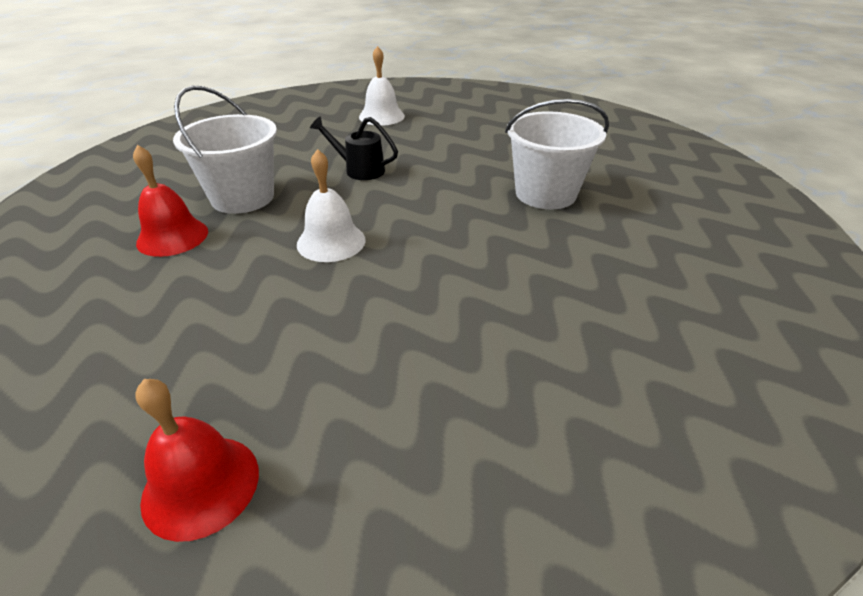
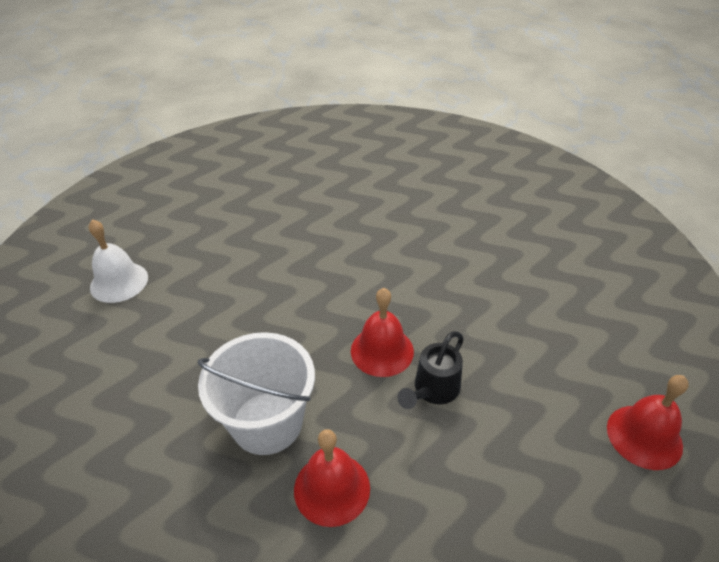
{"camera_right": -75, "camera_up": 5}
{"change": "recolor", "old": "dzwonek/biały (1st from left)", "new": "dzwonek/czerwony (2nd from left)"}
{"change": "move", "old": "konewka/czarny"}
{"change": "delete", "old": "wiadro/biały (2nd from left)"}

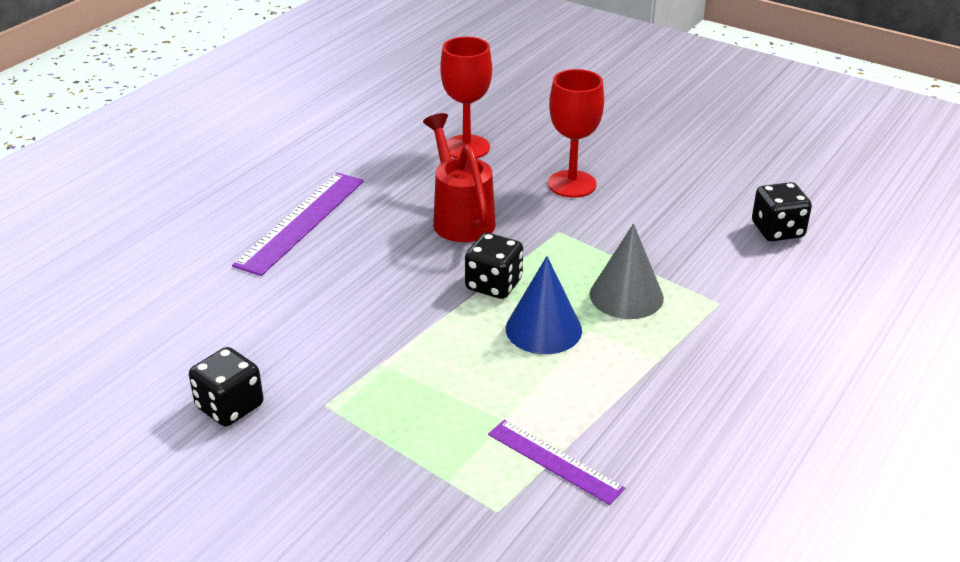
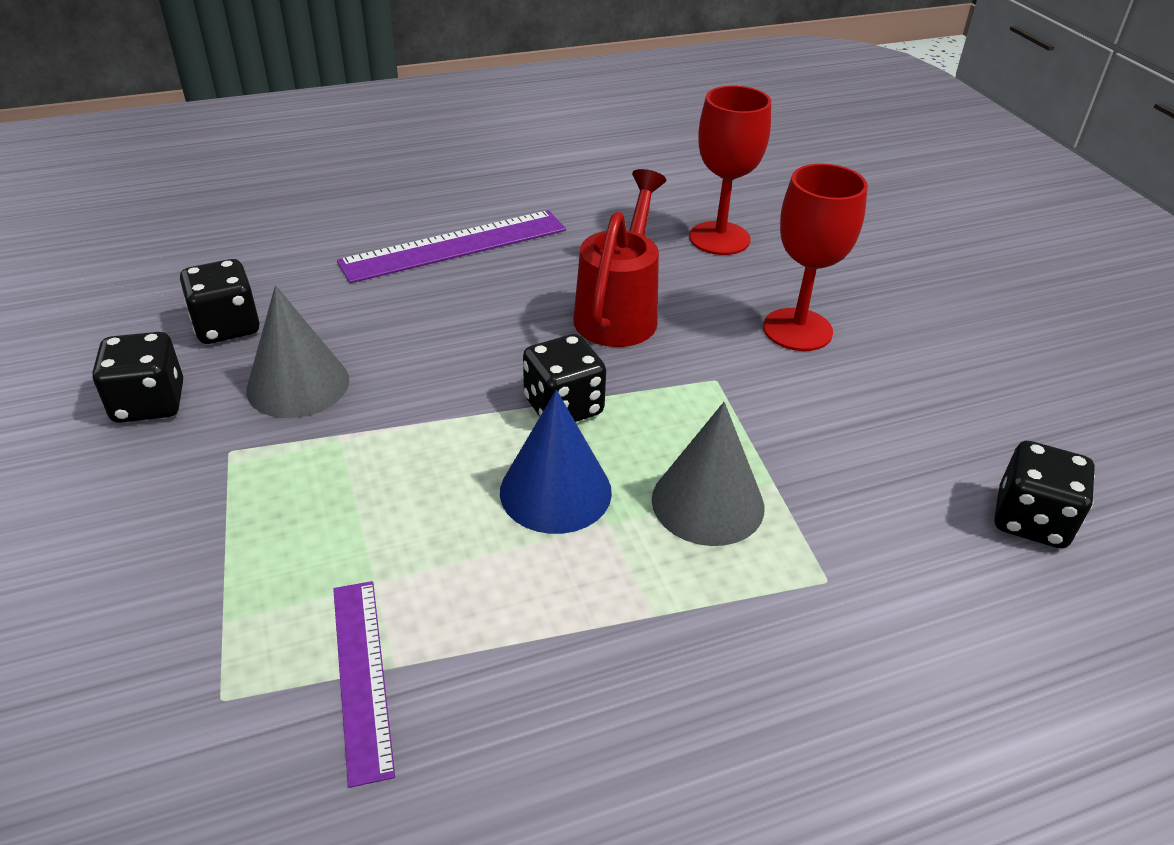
{"camera_right": 35, "camera_up": 5}
{"change": "insert", "new": "kostka do gry/czarny (2nd from left)"}
{"change": "insert", "new": "stożek/szary (1st from left)"}

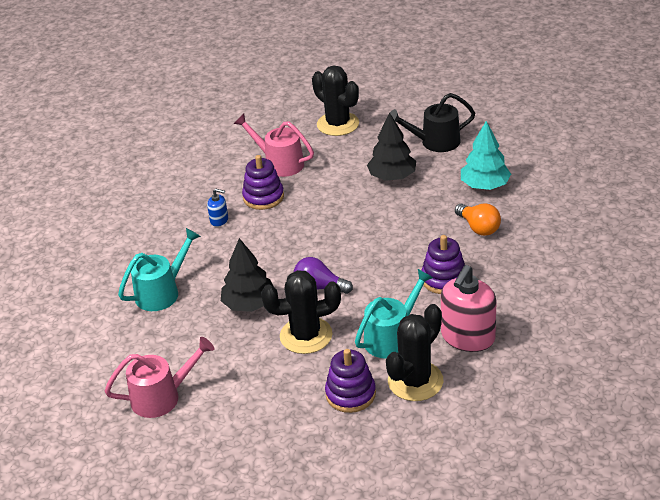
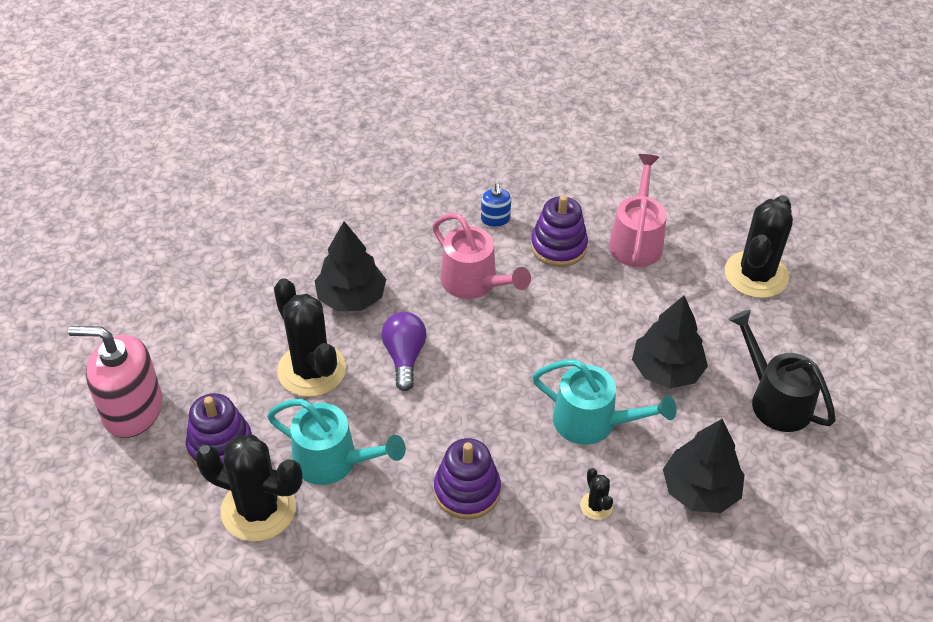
{"camera_right": 65, "camera_up": 10}
{"change": "move", "old": "konewka/różowy (1st from left)"}
{"change": "move", "old": "konewka/turkusowy (1st from left in the first image)", "new": "konewka/turkusowy (2nd from left)"}
{"change": "move", "old": "dozownik mydła/różowy"}
{"change": "replace", "old": "żarówka/pomarańczowy", "new": "kaktus/czarny (3rd from left)"}
{"change": "recolor", "old": "drzewko/turkusowy", "new": "drzewko/czarny (3rd from left)"}

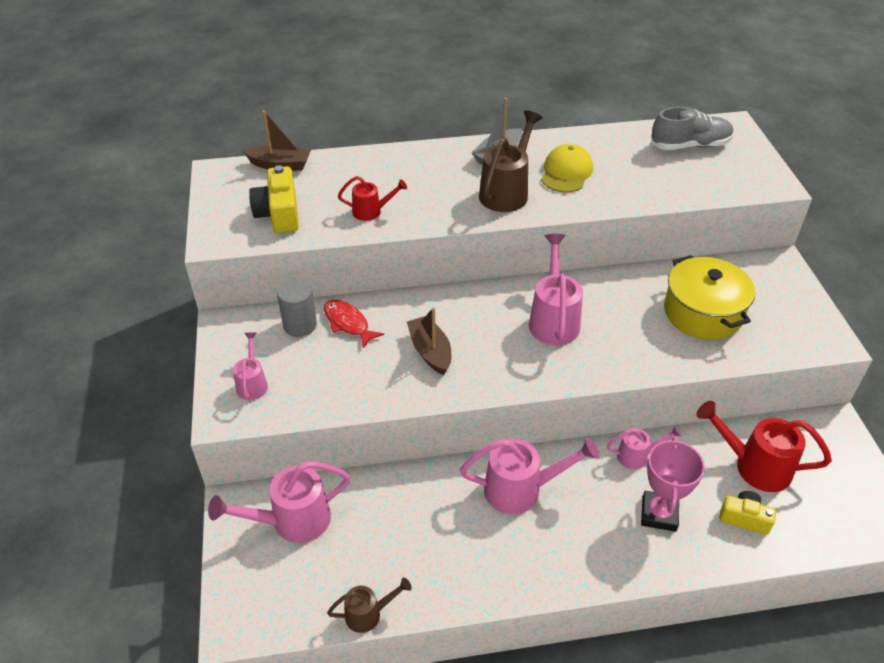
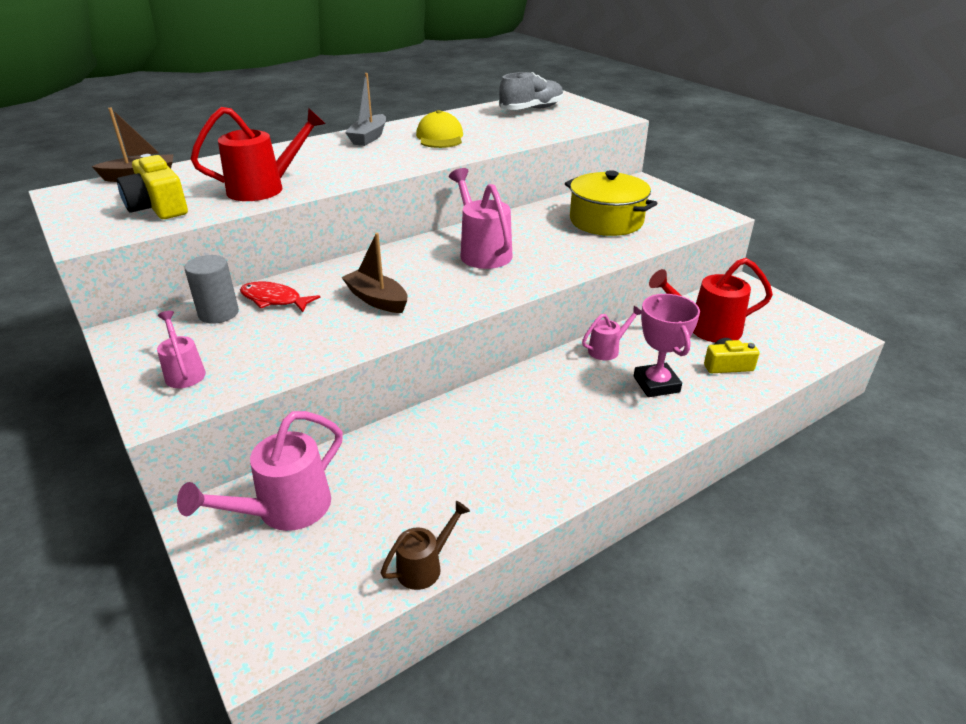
{"camera_right": -25, "camera_up": -10}
{"change": "resize", "old": "konewka/czerwony (1st from left)", "factor": 1.76}
{"change": "delete", "old": "konewka/różowy (3rd from left)"}
{"change": "delete", "old": "konewka/brązowy (2nd from left)"}

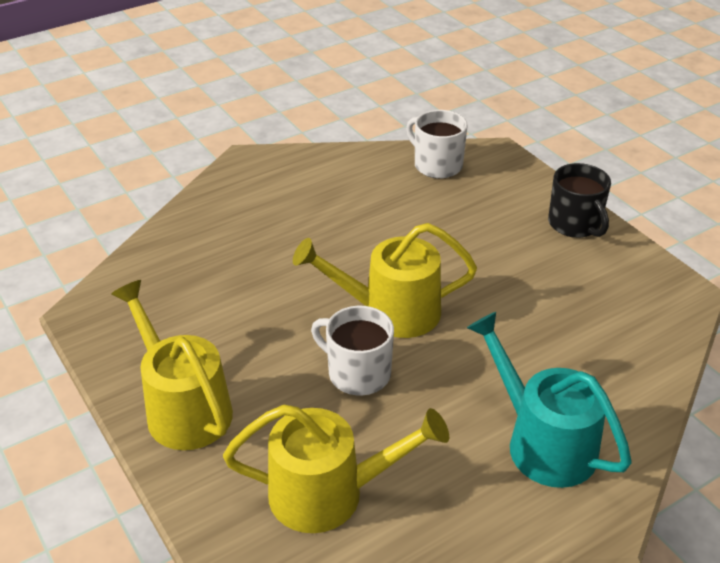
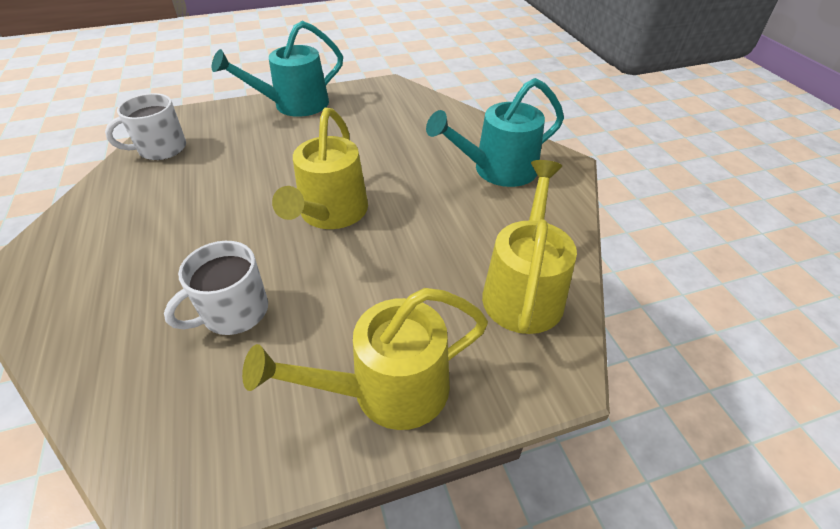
{"camera_right": -75, "camera_up": 5}
{"change": "move", "old": "kubek/biały (1st from left in the first image)", "new": "kubek/biały (2nd from left)"}
{"change": "replace", "old": "kubek/czarny", "new": "konewka/turkusowy (1st from left)"}

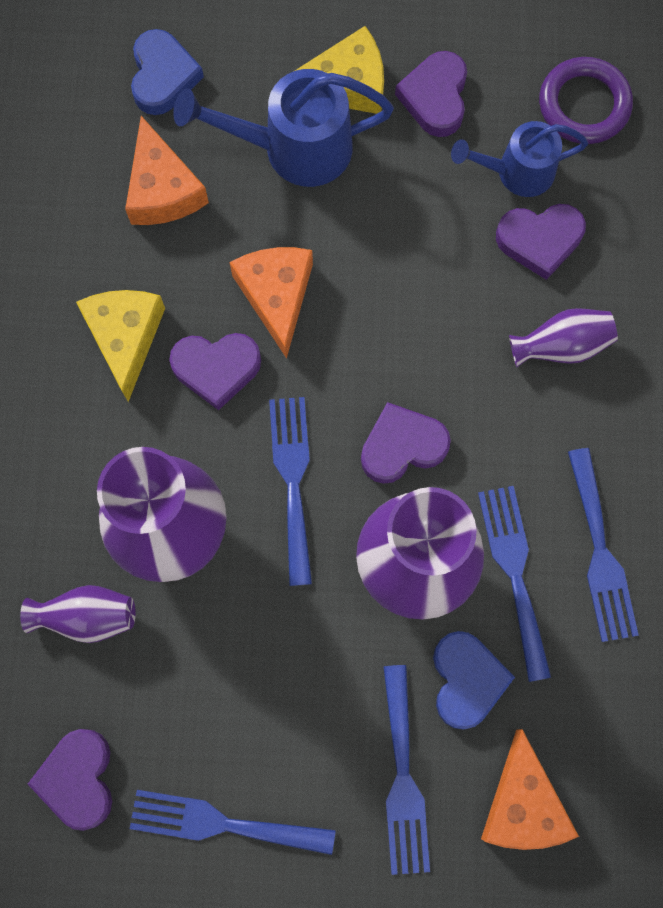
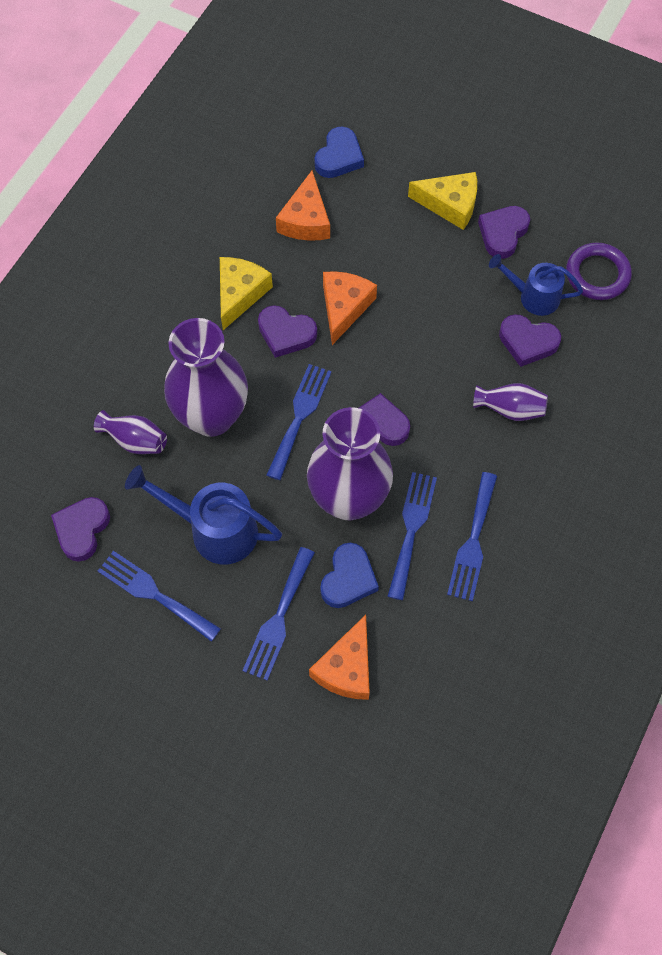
{"camera_right": 25, "camera_up": -10}
{"change": "move", "old": "konewka/niebieski (1st from left)"}

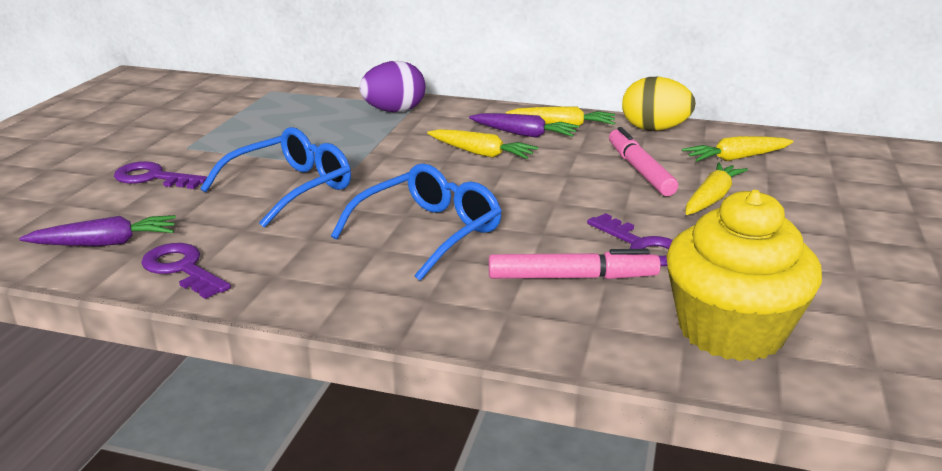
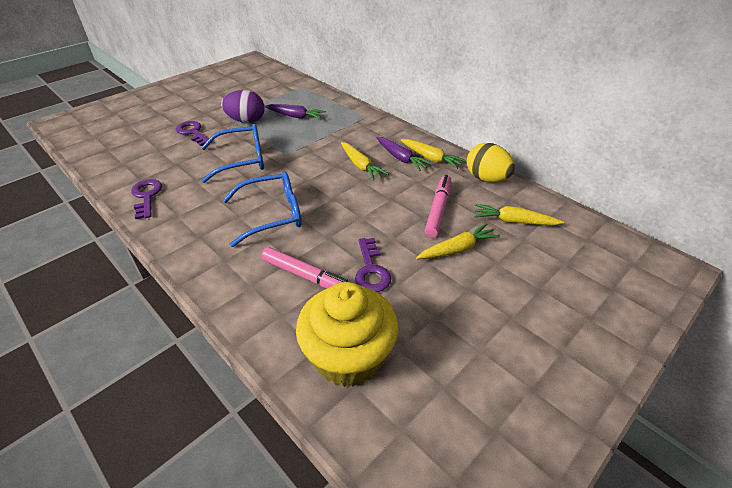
{"camera_right": 30, "camera_up": 15}
{"change": "move", "old": "marchewka/fioletowy (1st from left)"}
{"change": "move", "old": "jajko/fioletowy"}

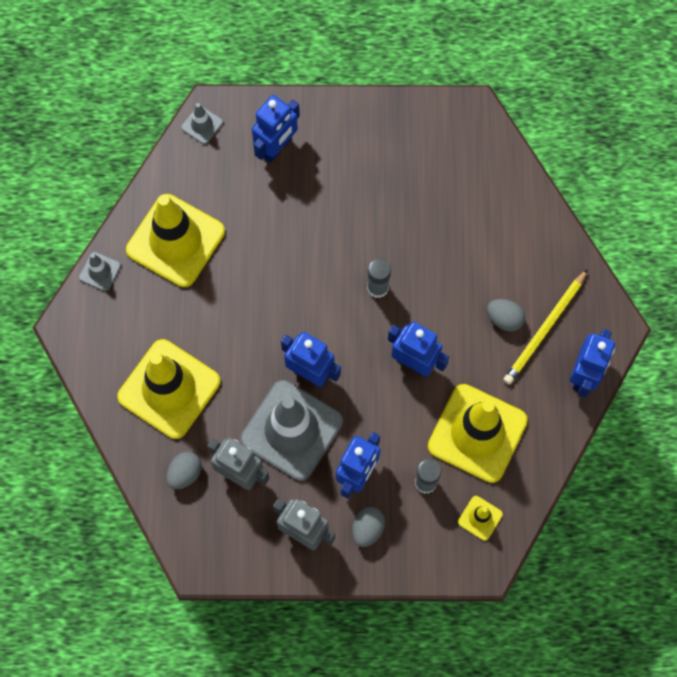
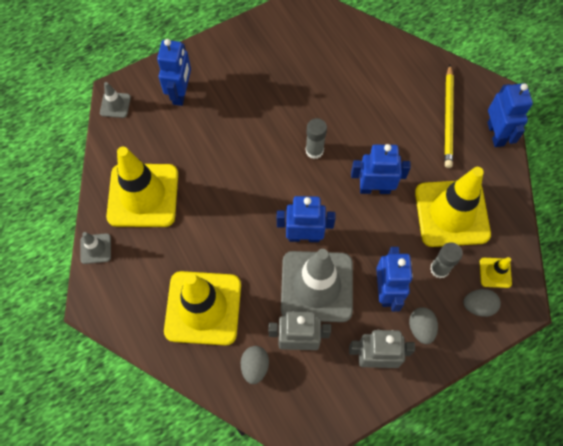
{"camera_right": -30, "camera_up": -5}
{"change": "move", "old": "jajko/szary (3rd from left)"}

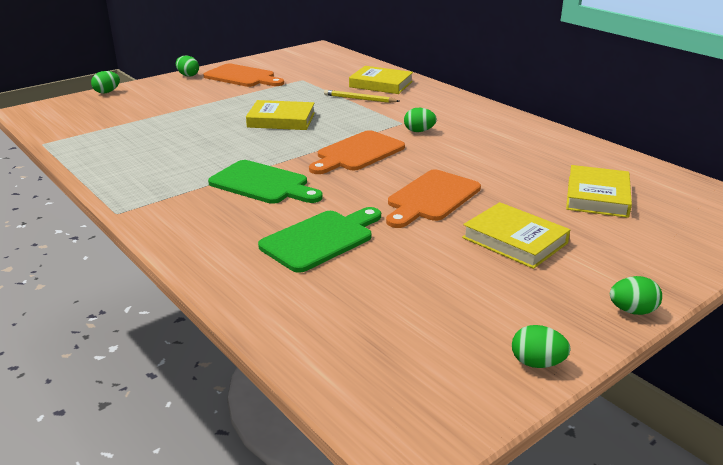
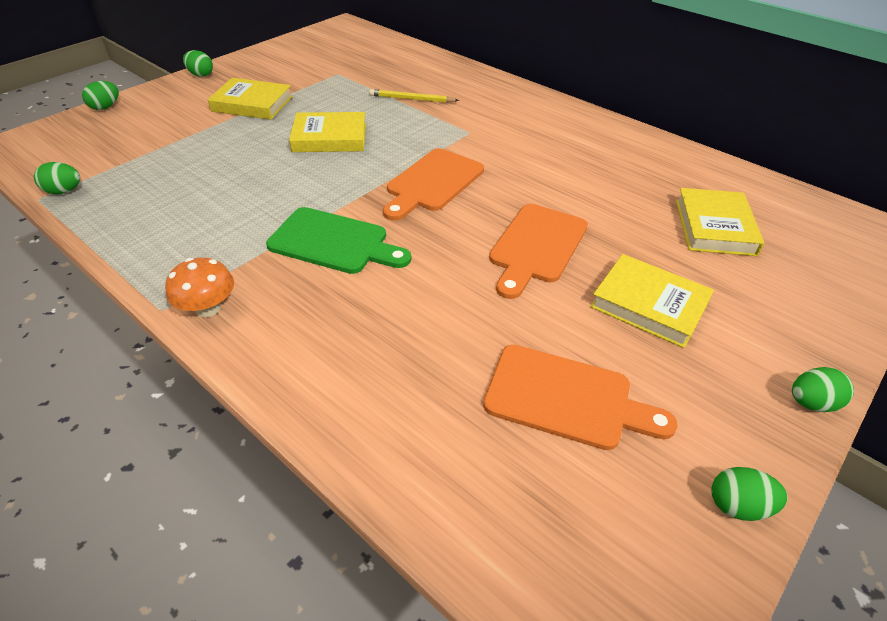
{"camera_right": -10, "camera_up": 15}
{"change": "move", "old": "deska do krojenia/pomarańczowy (1st from left in the first image)", "new": "deska do krojenia/pomarańczowy (3rd from left)"}
{"change": "delete", "old": "deska do krojenia/zielony (2nd from left)"}
{"change": "move", "old": "książka/żółty (2nd from left in the first image)", "new": "książka/żółty (1st from left)"}
{"change": "move", "old": "jajko/zielony (3rd from left in the first image)", "new": "jajko/zielony (1st from left)"}
{"change": "insert", "new": "grzyb/pomarańczowy"}

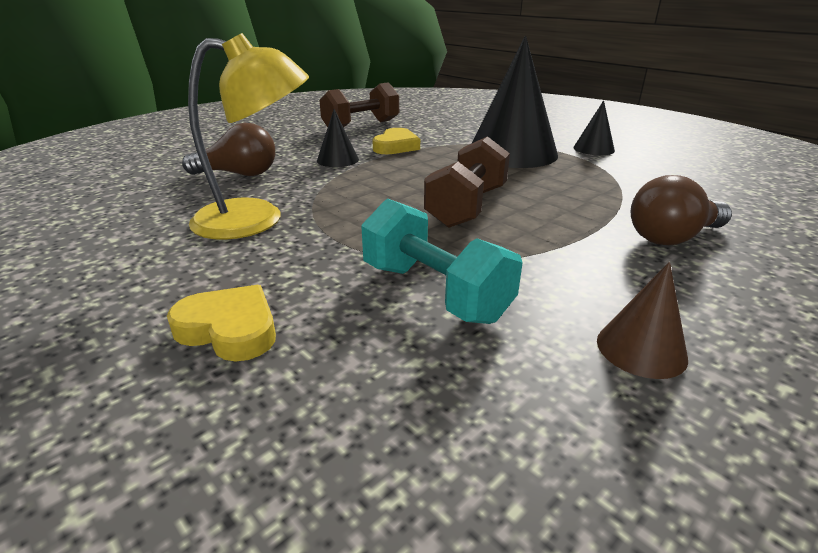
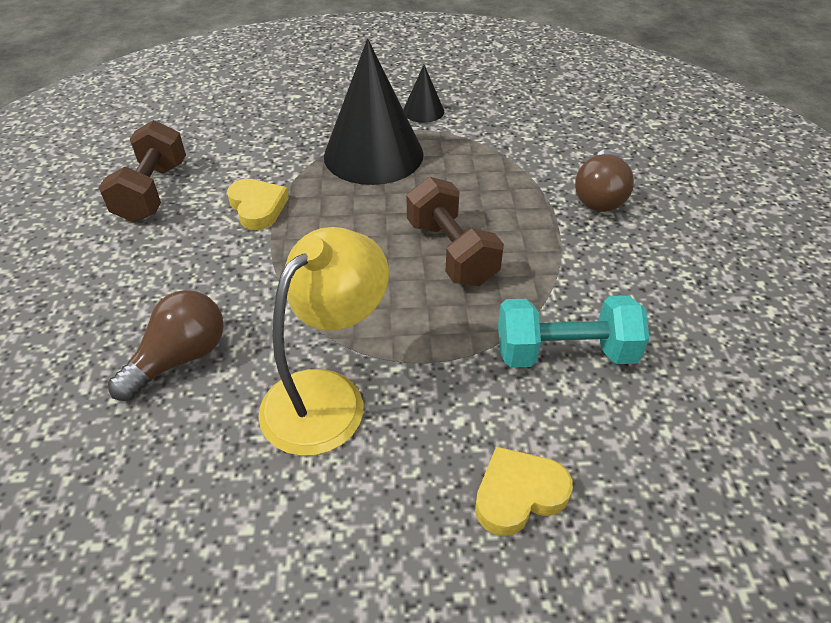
{"camera_right": -50, "camera_up": 15}
{"change": "delete", "old": "stożek/czarny (1st from left)"}
{"change": "delete", "old": "stożek/brązowy"}

